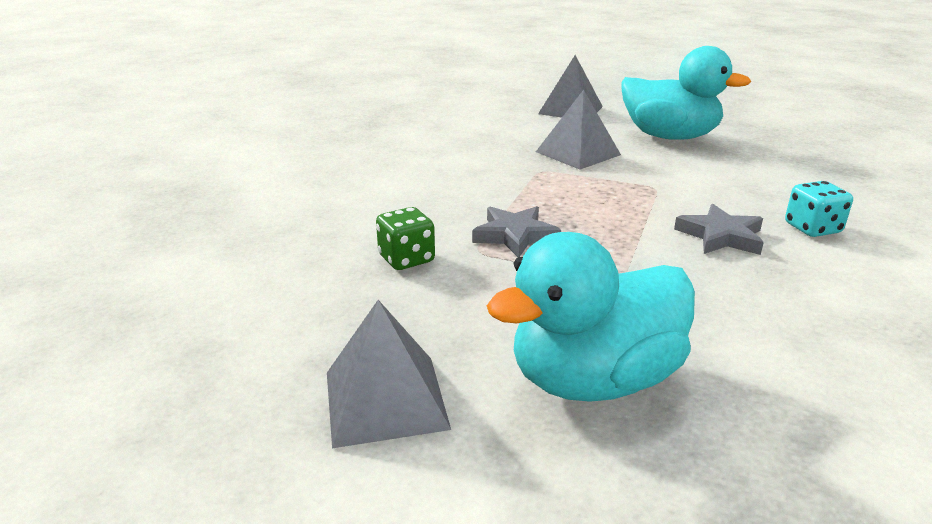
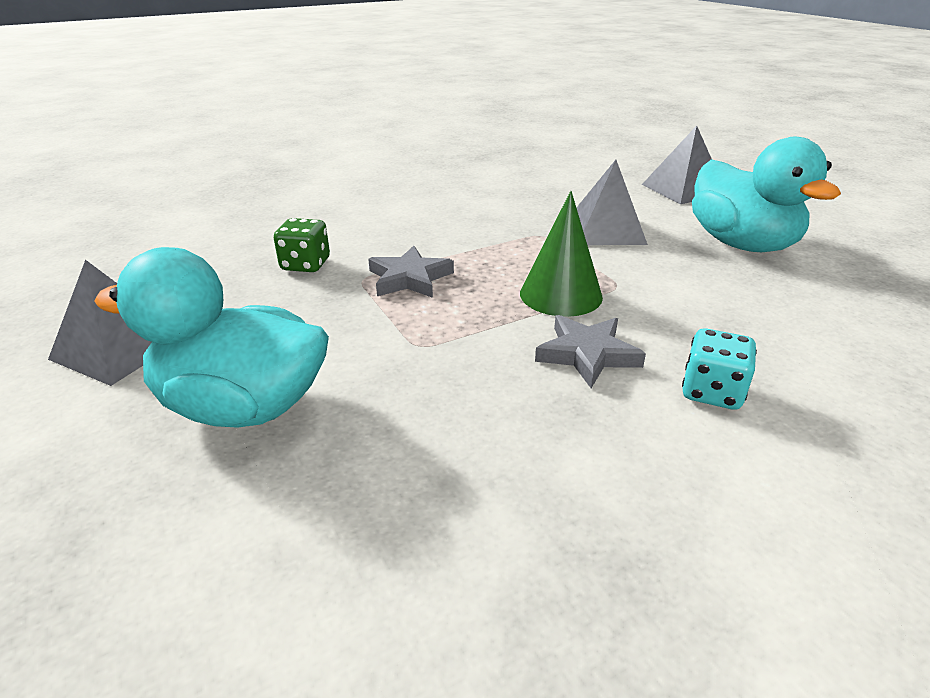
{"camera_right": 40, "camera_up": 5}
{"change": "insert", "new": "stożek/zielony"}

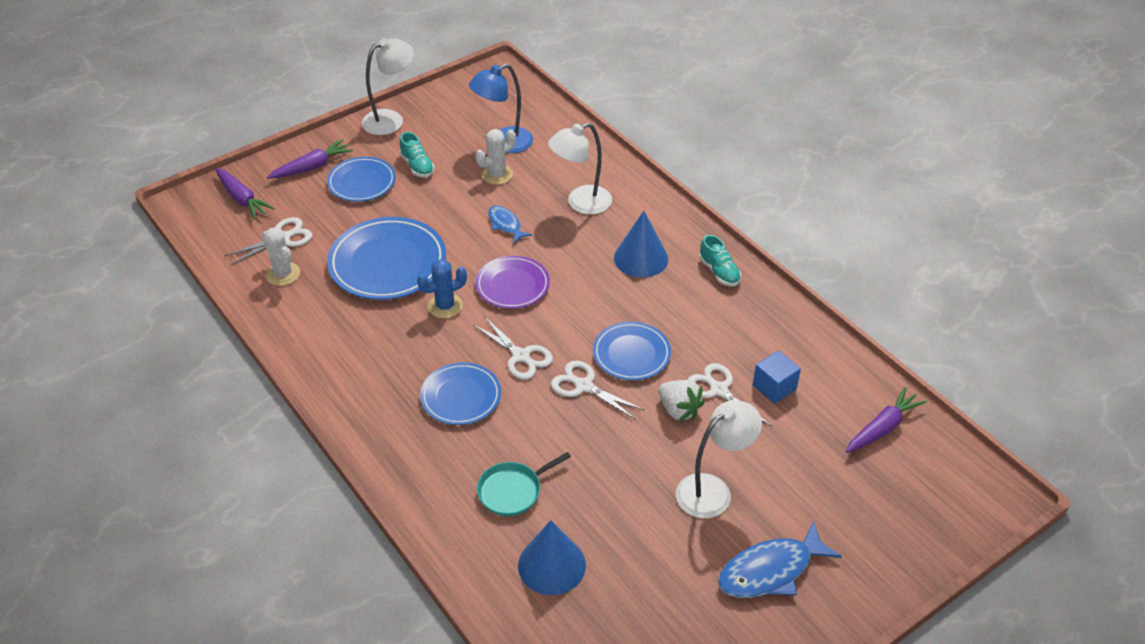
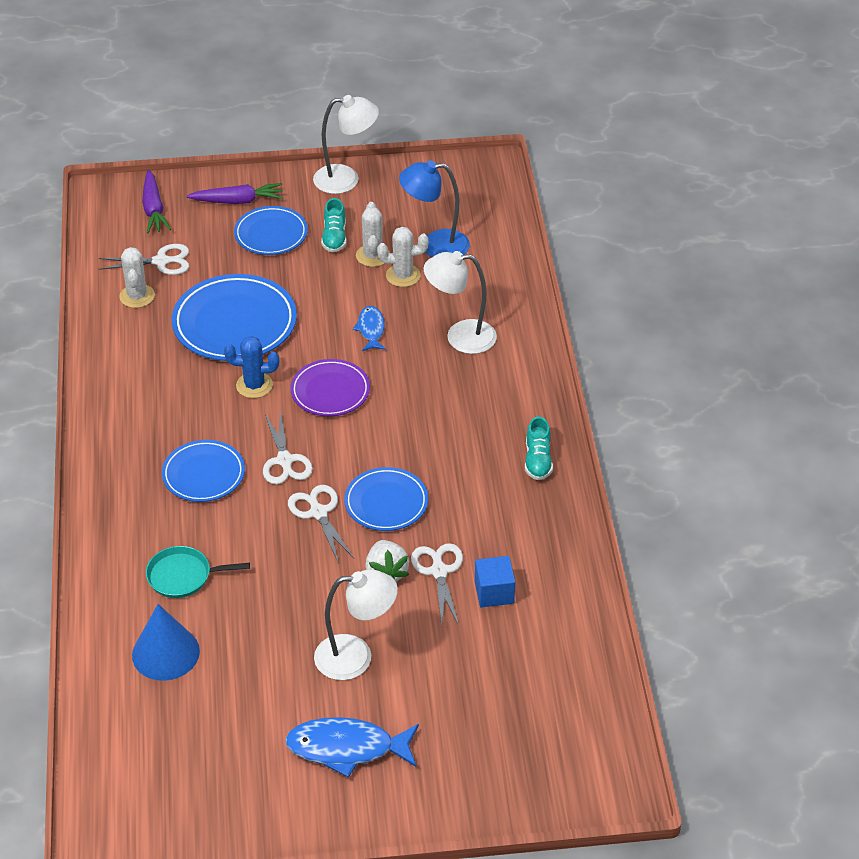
{"camera_right": 30, "camera_up": 0}
{"change": "delete", "old": "stożek/niebieski (2nd from left)"}
{"change": "delete", "old": "marchewka/fioletowy (3rd from left)"}
{"change": "insert", "new": "kaktus/biały (2nd from left)"}

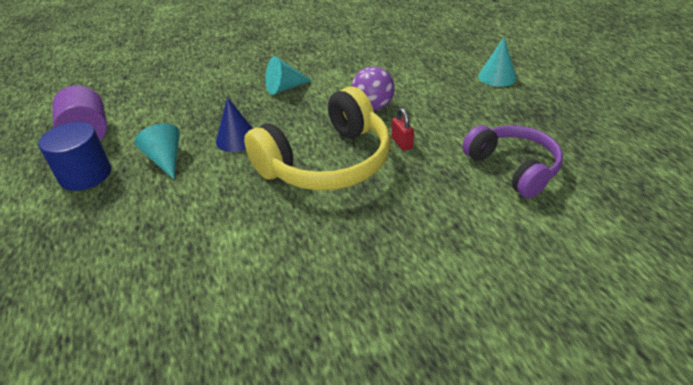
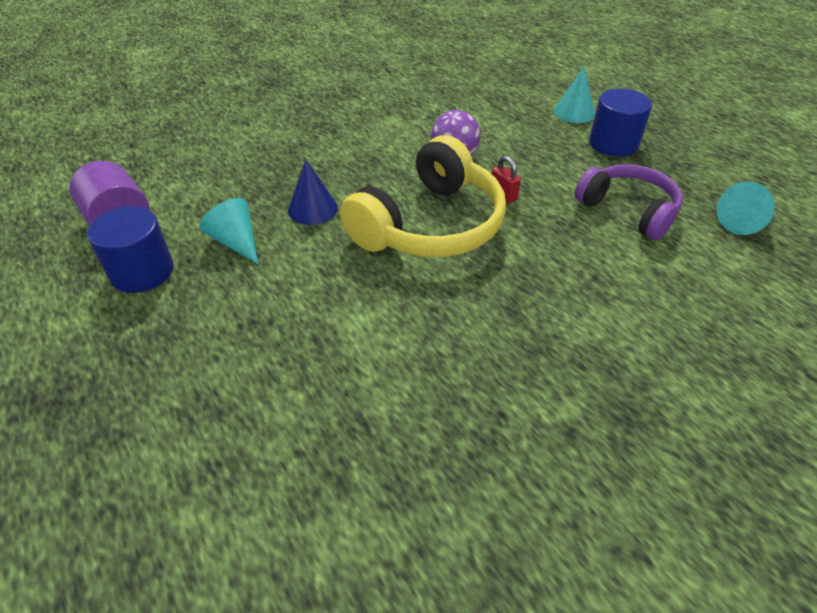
{"camera_right": -15, "camera_up": 5}
{"change": "move", "old": "stożek/turkusowy (2nd from left in the first image)", "new": "stożek/turkusowy (3rd from left)"}
{"change": "insert", "new": "walec/niebieski (2nd from left)"}

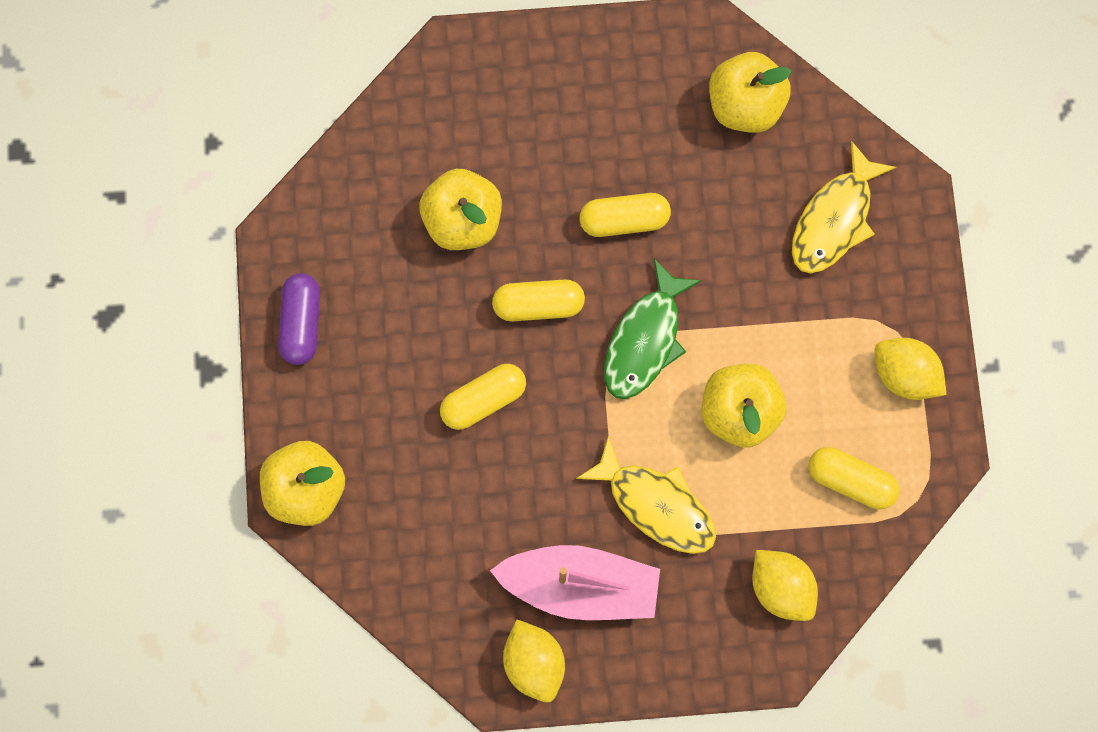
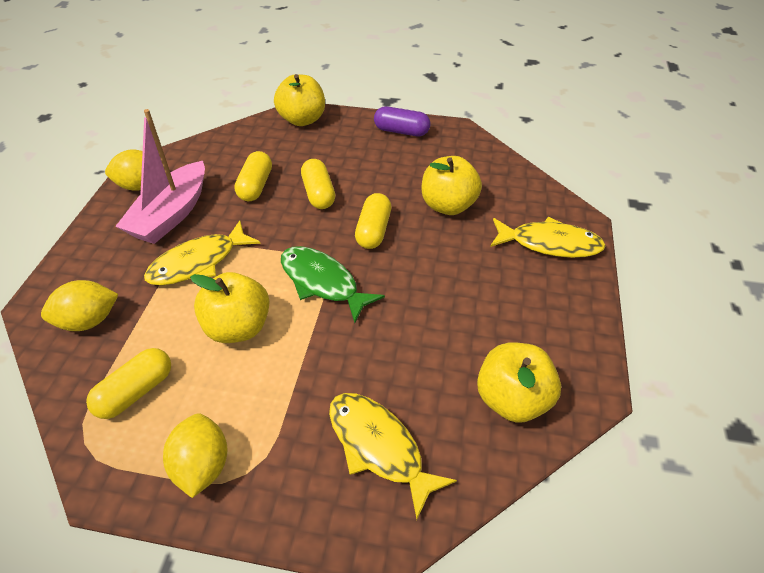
{"camera_right": 105, "camera_up": -30}
{"change": "move", "old": "kapsułka/żółty (3rd from left in the first image)", "new": "kapsułka/żółty (2nd from left)"}
{"change": "rotate", "old": "cytryna/żółty (3rd from left)", "degrees": -60}
{"change": "insert", "new": "ryba/żółty (3rd from left)"}

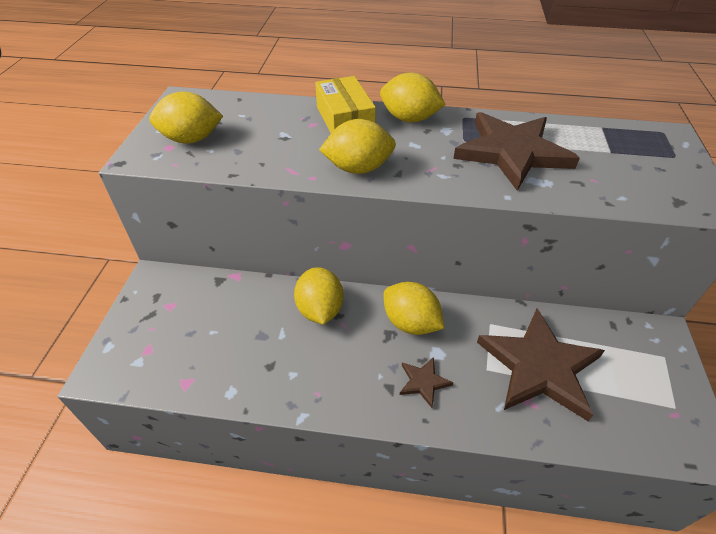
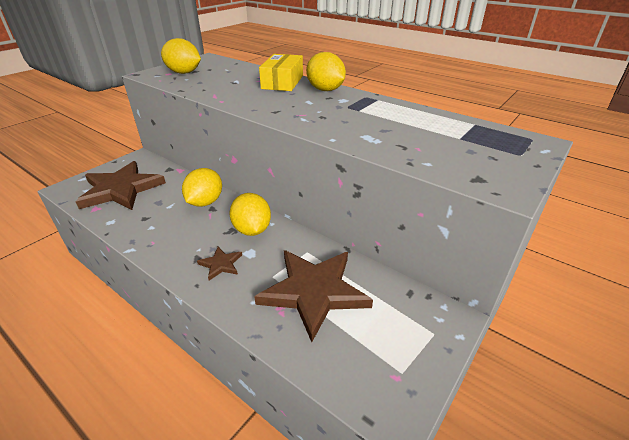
{"camera_right": 30, "camera_up": -10}
{"change": "delete", "old": "cytryna/żółty (3rd from left)"}
{"change": "move", "old": "gwiazda/brązowy (2nd from left in the first image)", "new": "gwiazda/brązowy (1st from left)"}

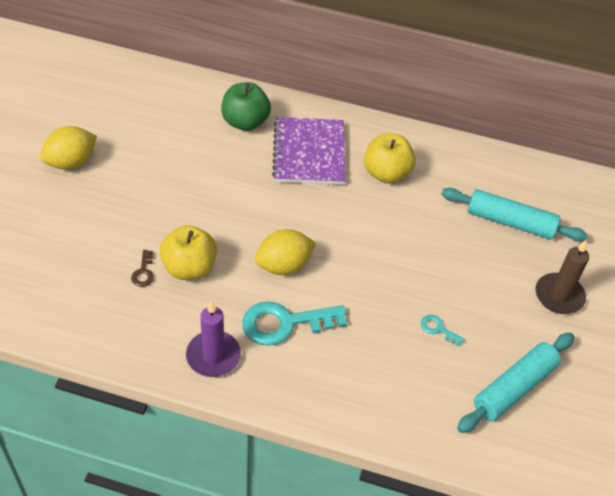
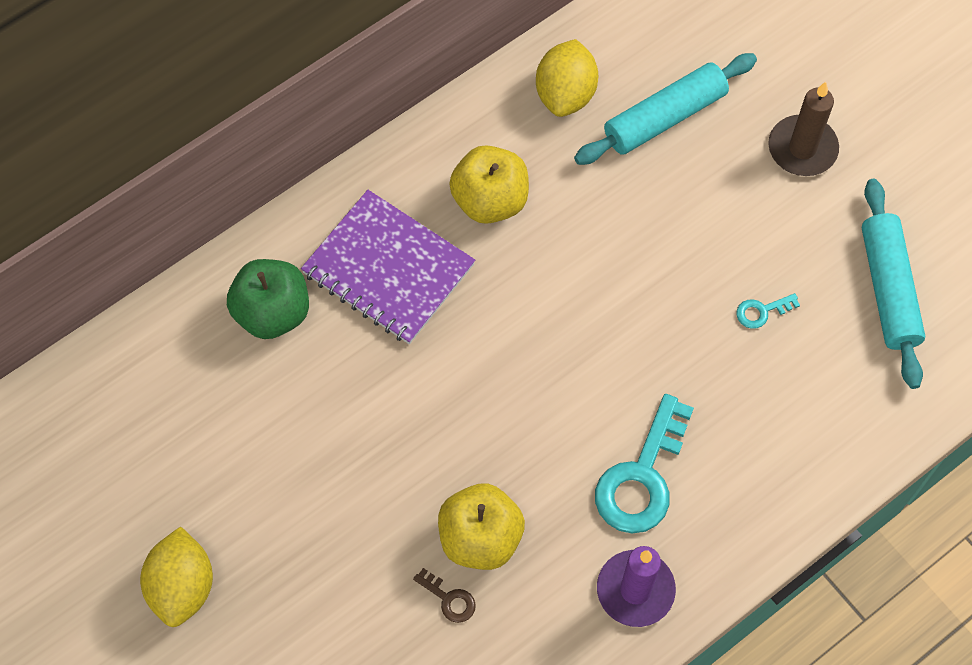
{"camera_right": -50, "camera_up": 15}
{"change": "move", "old": "cytryna/żółty (2nd from left)"}

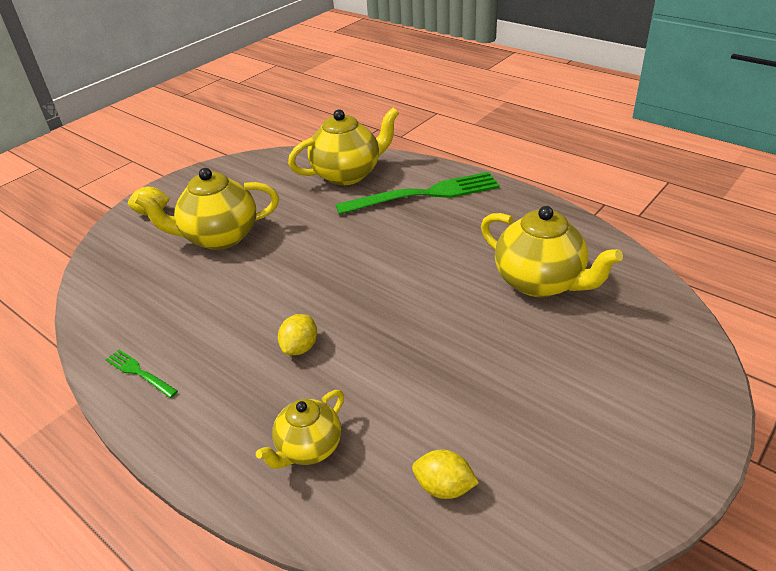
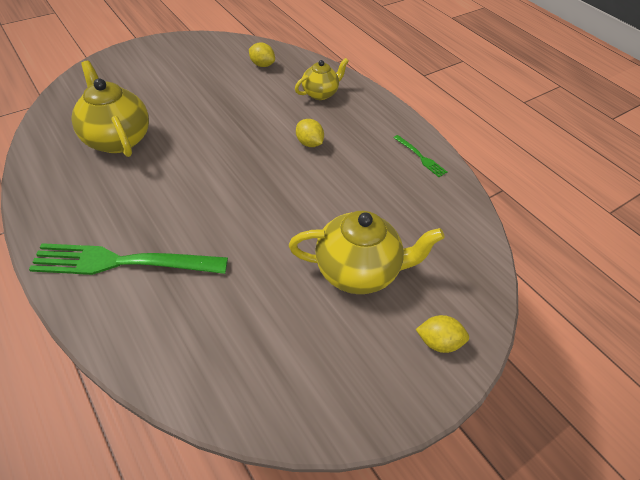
{"camera_right": -170, "camera_up": 10}
{"change": "rotate", "old": "cytryna/żółty (2nd from left)", "degrees": -75}
{"change": "delete", "old": "imbryk/żółty (3rd from left)"}

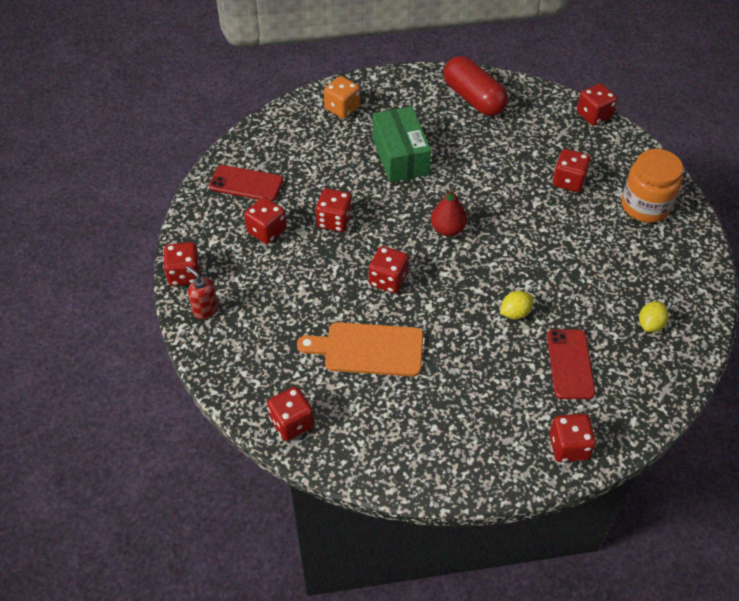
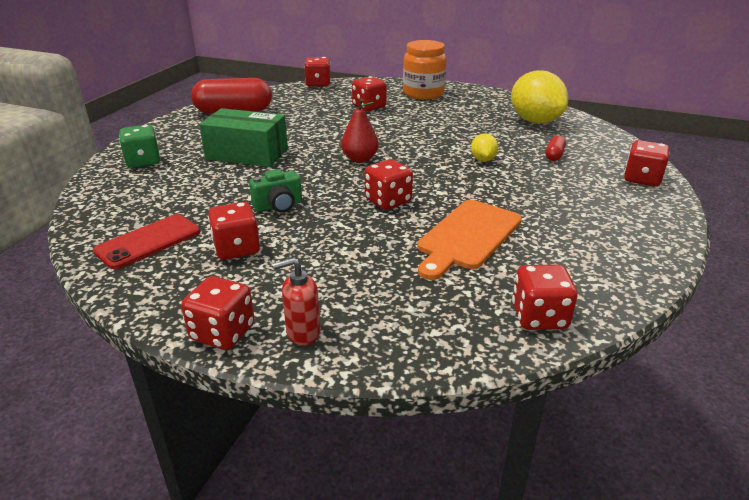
{"camera_right": -60, "camera_up": -20}
{"change": "replace", "old": "kostka do gry/czerwony (4th from left)", "new": "aparat fotograficzny/zielony"}
{"change": "recolor", "old": "kostka do gry/pomarańczowy", "new": "kostka do gry/zielony"}
{"change": "replace", "old": "telefon/czerwony (2nd from left)", "new": "kapsułka/czerwony (2nd from left)"}
{"change": "resize", "old": "cytryna/żółty (2nd from left)", "factor": 2.13}

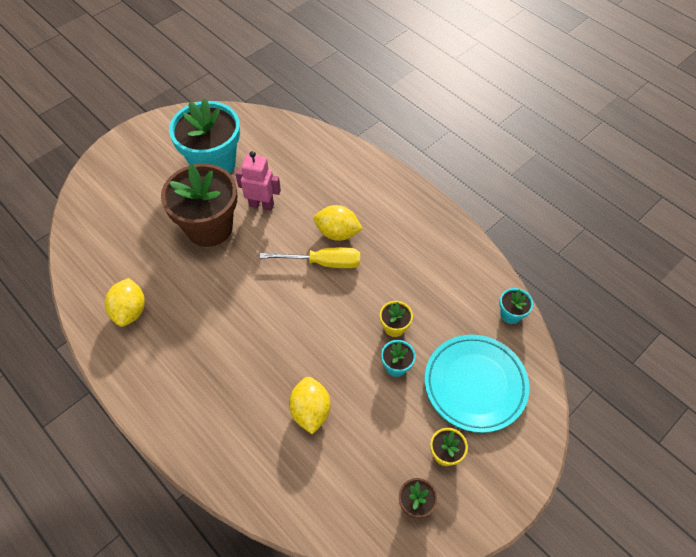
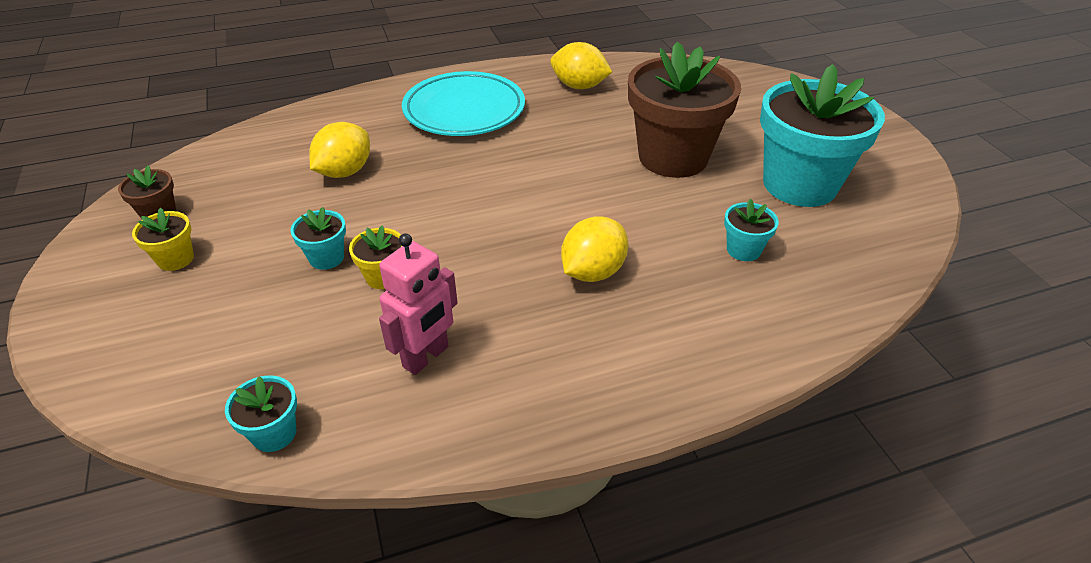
{"camera_right": 115, "camera_up": -15}
{"change": "move", "old": "robot/różowy"}
{"change": "delete", "old": "śrubokręt/żółty"}
{"change": "rotate", "old": "cytryna/żółty (2nd from left in the first image)", "degrees": -75}
{"change": "move", "old": "talerz/turkusowy"}
{"change": "insert", "new": "doniczka/turkusowy (3rd from left)"}

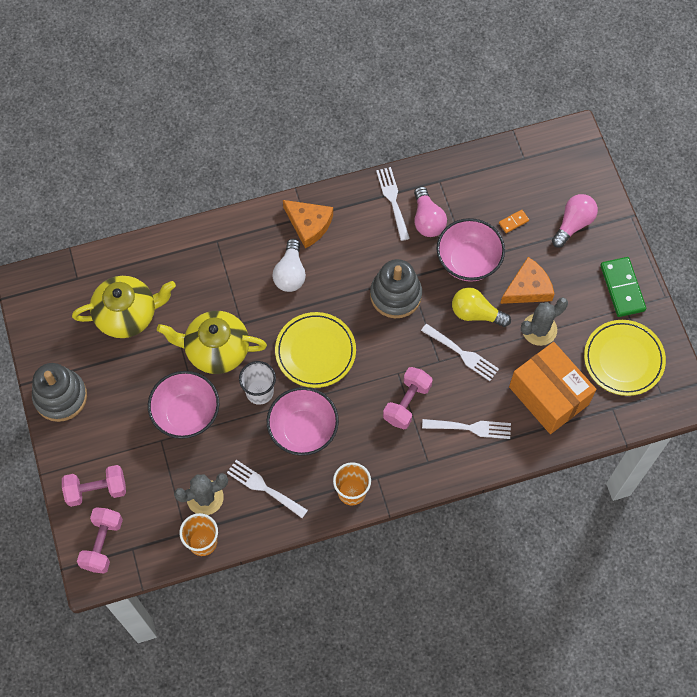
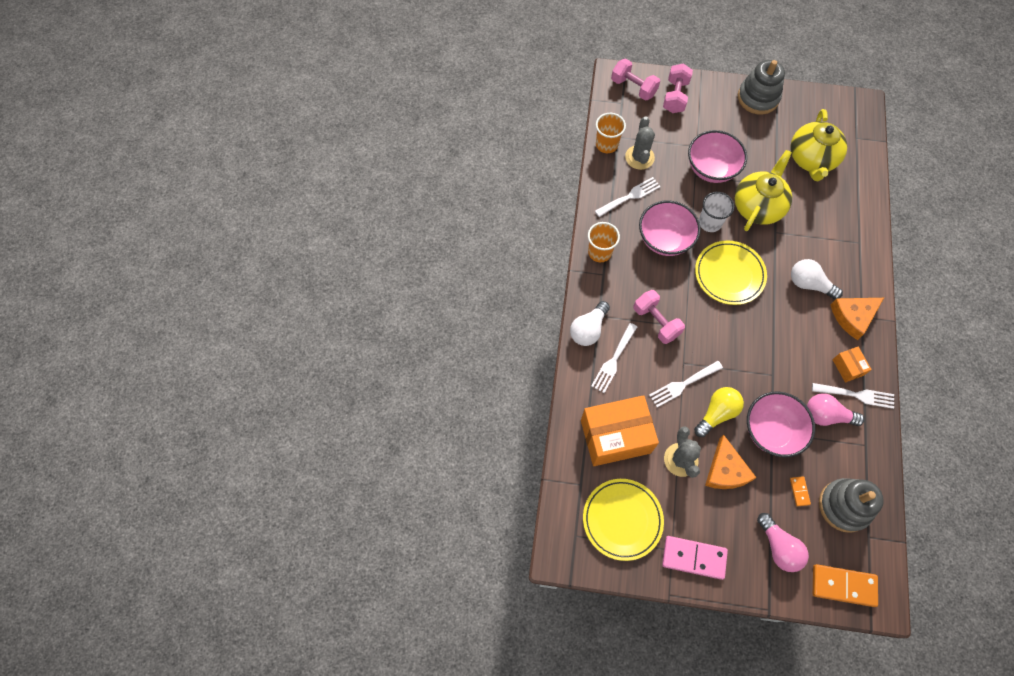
{"camera_right": 115, "camera_up": 0}
{"change": "move", "old": "zabawka nakładanka/szary (2nd from left)"}
{"change": "recolor", "old": "kostka domina/zielony", "new": "kostka domina/różowy"}
{"change": "insert", "new": "żarówka/biały (1st from left)"}
{"change": "insert", "new": "kostka domina/pomarańczowy (2nd from left)"}
{"change": "insert", "new": "pudełko/pomarańczowy (2nd from left)"}

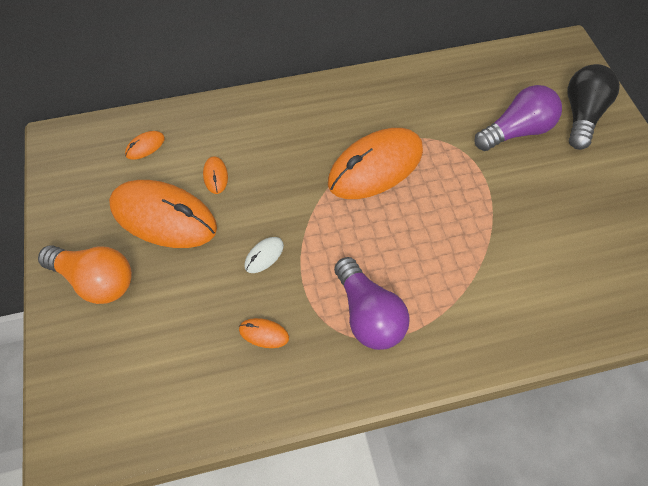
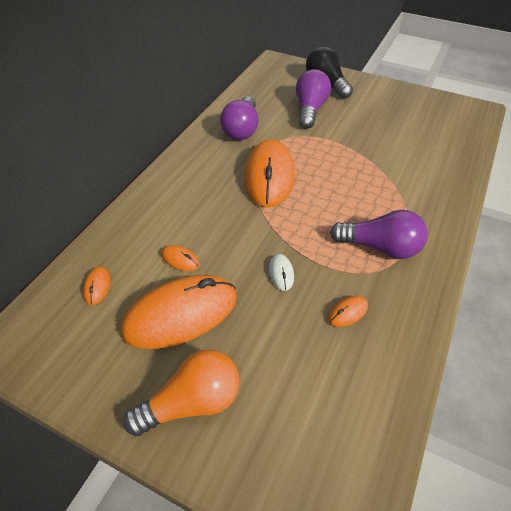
{"camera_right": -50, "camera_up": -10}
{"change": "insert", "new": "żarówka/fioletowy (1st from left)"}

